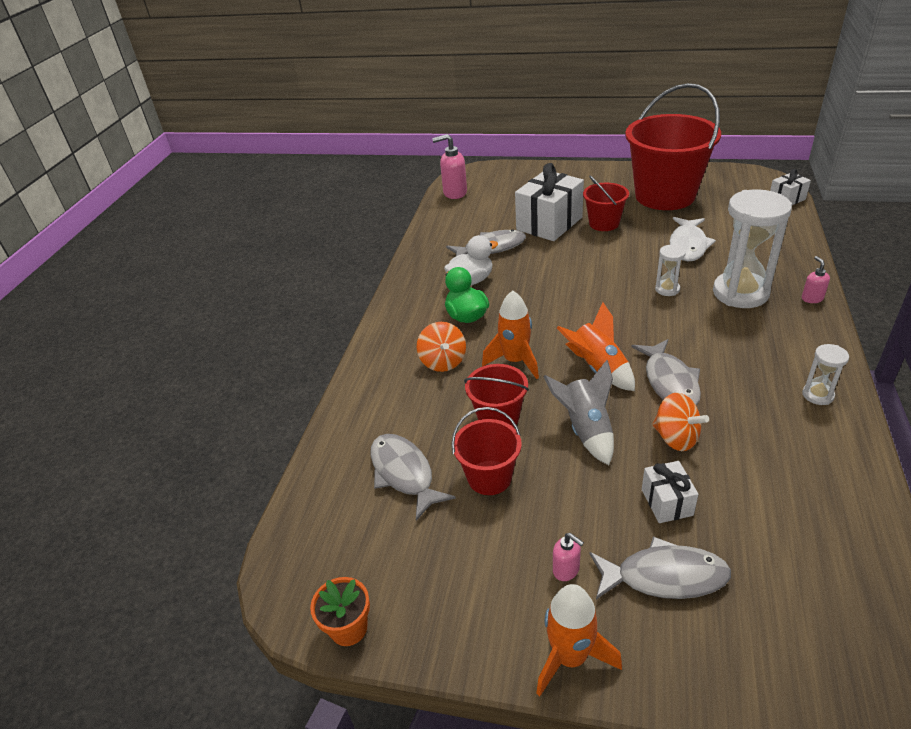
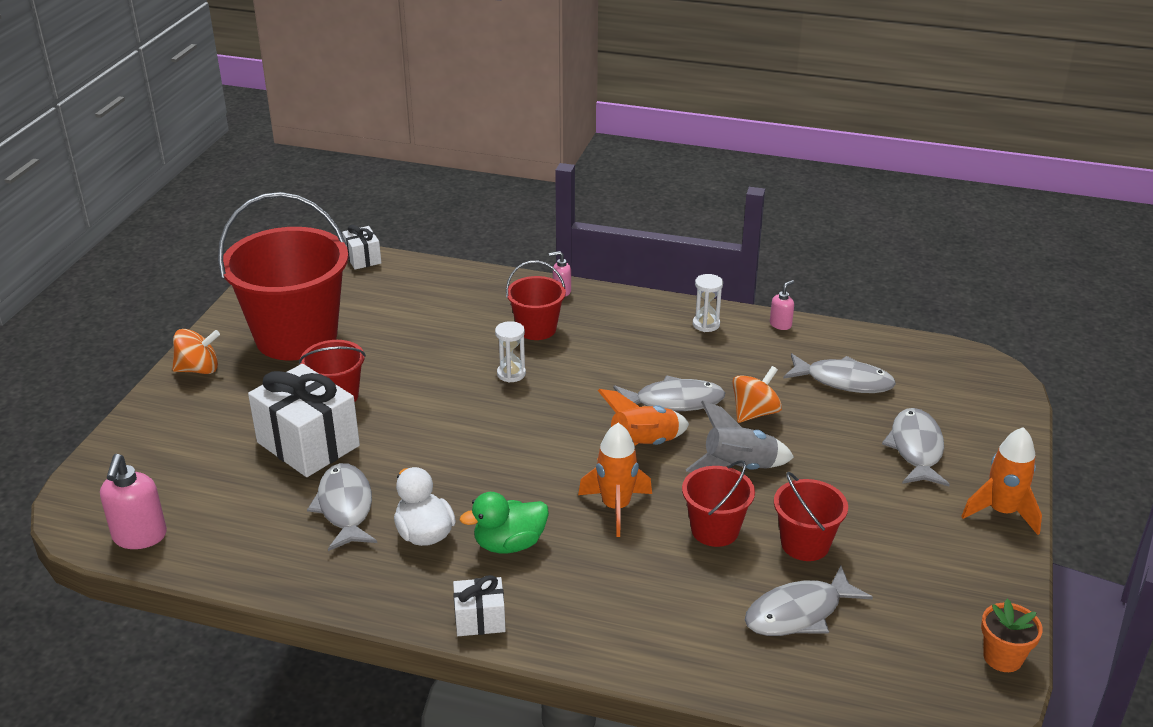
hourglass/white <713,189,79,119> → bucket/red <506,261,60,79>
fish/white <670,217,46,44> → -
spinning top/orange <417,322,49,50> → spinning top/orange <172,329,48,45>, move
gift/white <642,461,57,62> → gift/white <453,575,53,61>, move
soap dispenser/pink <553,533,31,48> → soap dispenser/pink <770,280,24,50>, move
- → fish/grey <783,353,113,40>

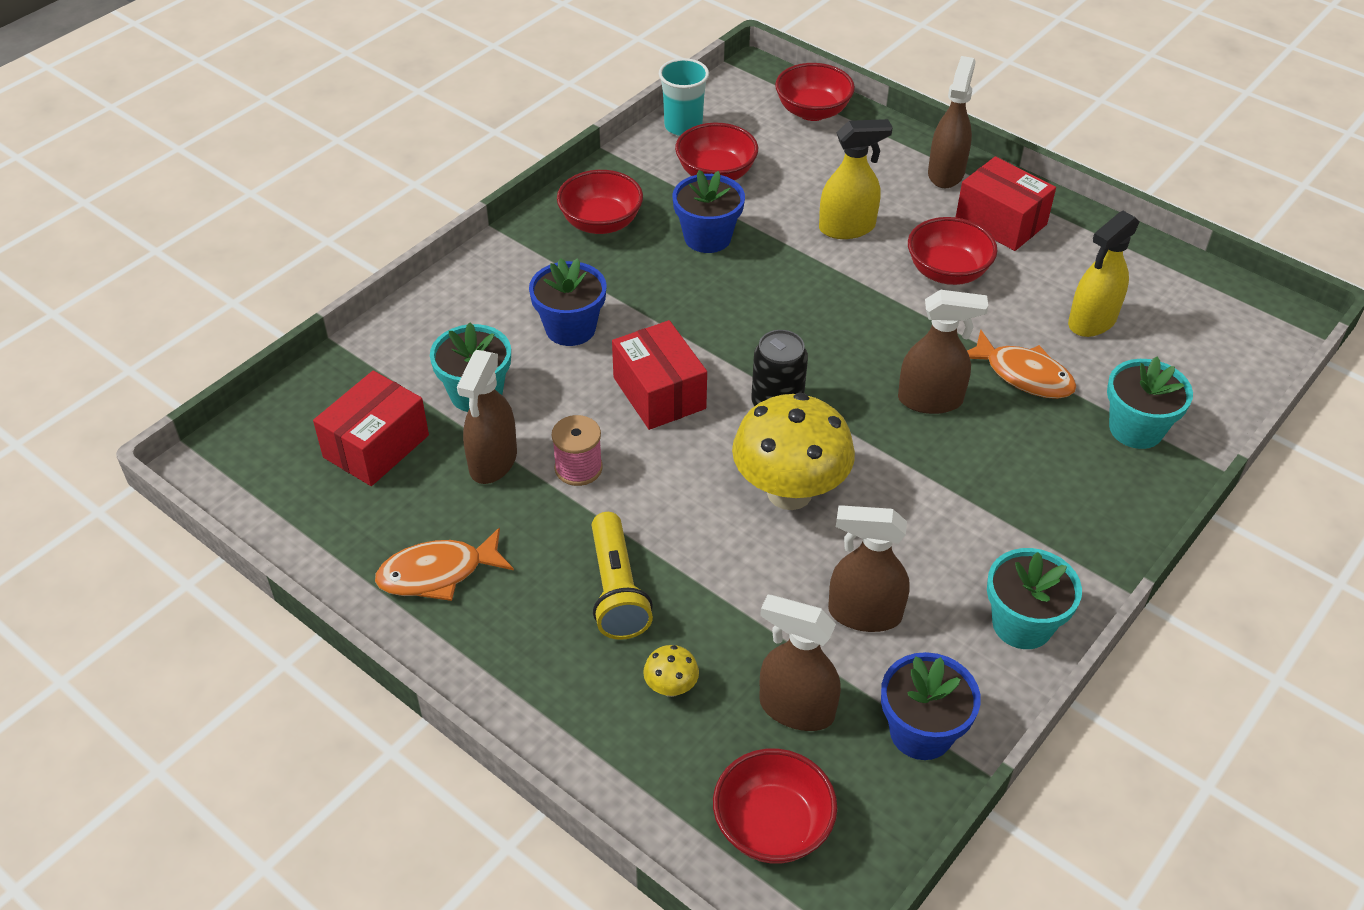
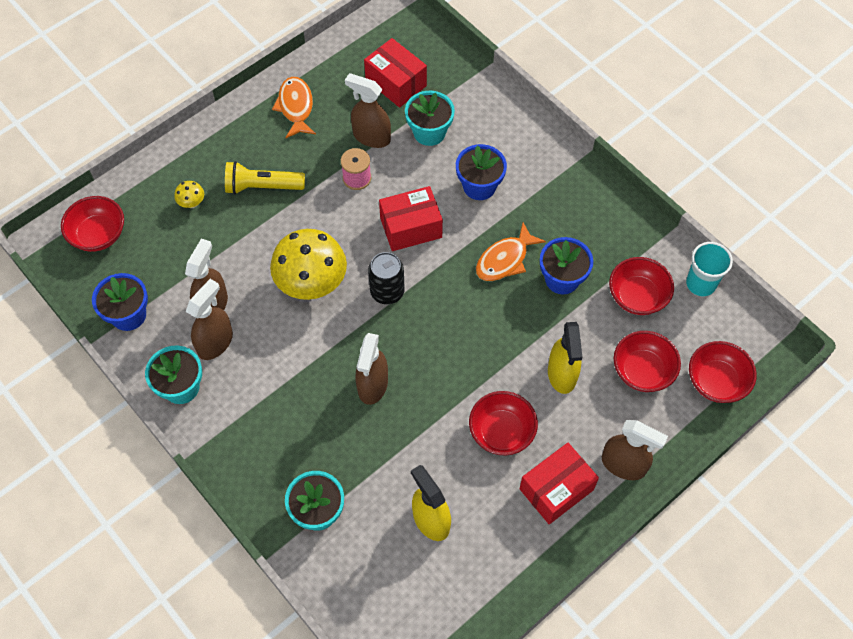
bowl/red <557,170,86,64> → bowl/red <614,331,67,61>, move
fish/orange <967,329,109,70> → fish/orange <476,223,70,58>, move
spray bottle/brown <759,594,82,137> → spray bottle/brown <185,279,48,81>, move

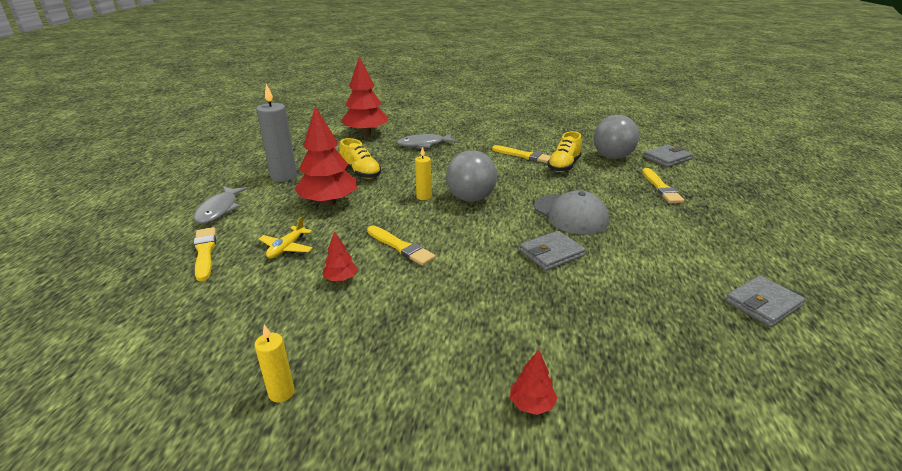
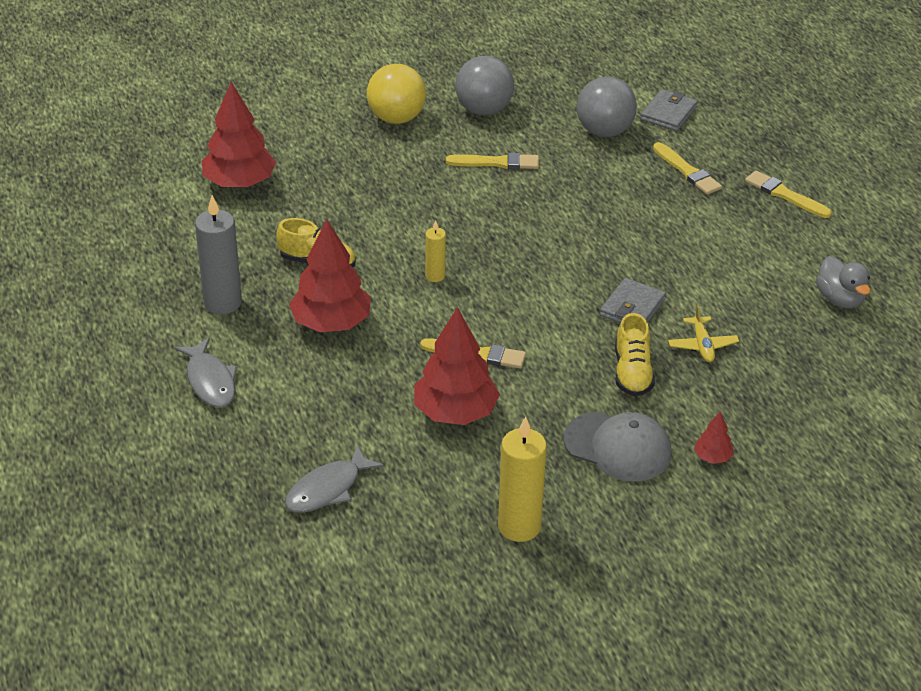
shoe/yellow <547,131,35,41> → shoe/yellow <615,313,40,84>, move
fish/grey <397,134,60,14> → fish/grey <285,445,99,68>, move
ball/grey <446,150,51,52> → ball/grey <455,56,59,59>, move
cap/grey <534,190,75,45> → cap/grey <563,412,108,70>, move
plane/yellow <259,216,54,42> → plane/yellow <668,305,71,57>, move
brush/yellow <194,227,22,54> → brush/yellow <745,170,87,48>, move
tree/red <323,231,35,50> → tree/red <414,307,86,118>, x2.22
wallet/grey <725,275,80,52> → duck/grey <816,256,54,52>
candle/yellow <255,325,40,78> → candle/yellow <498,416,49,126>, x1.86
- → ball/yellow <367,64,59,60>

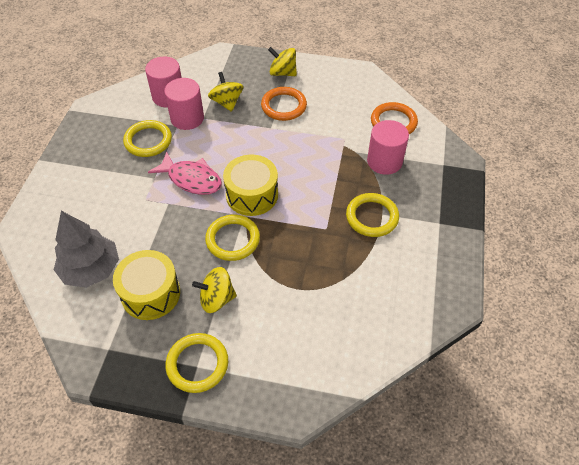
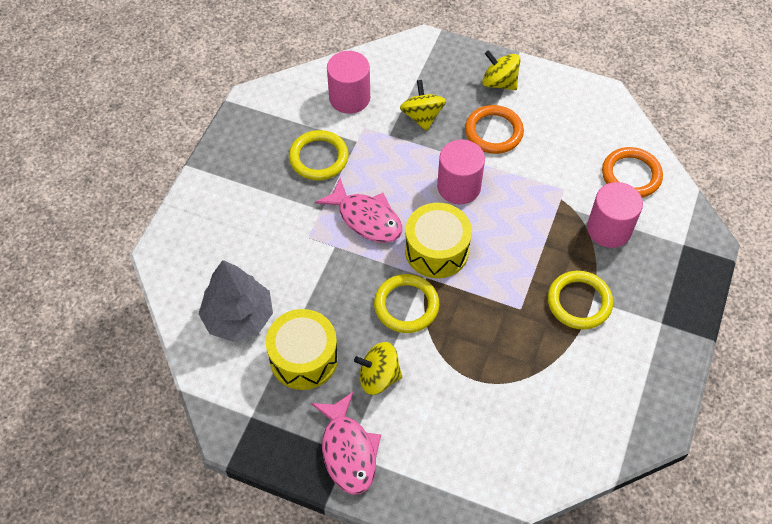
cylinder/pink <164,78,40,52> → cylinder/pink <437,140,48,64>, move
ring/yellow <165,333,63,60> → fish/pink <311,392,70,102>

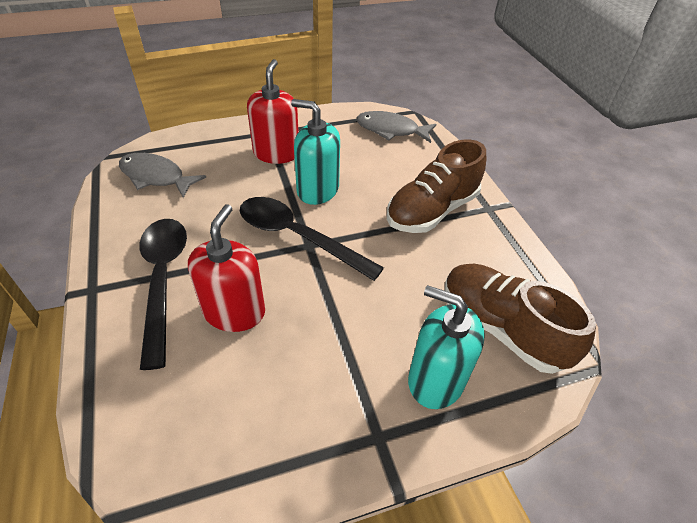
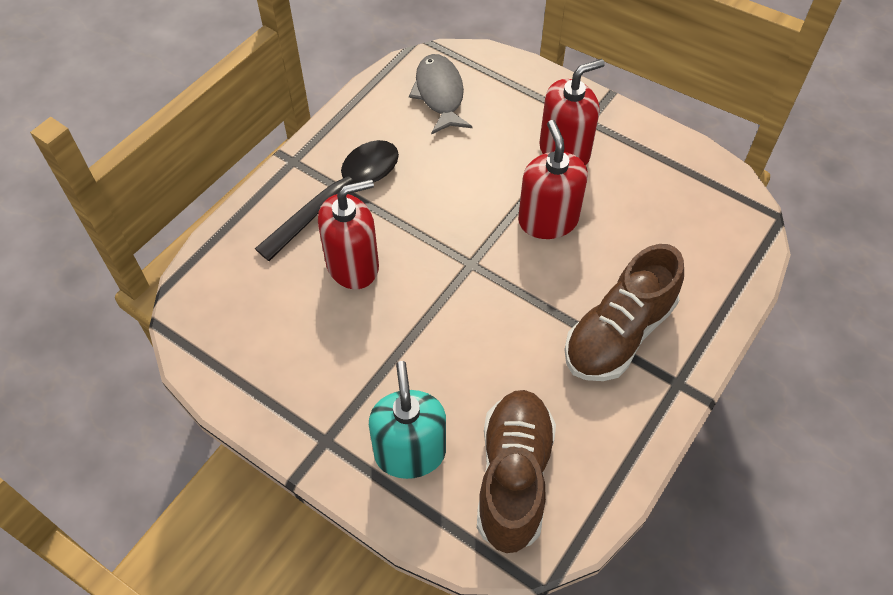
soap dispenser/turquoise <291,99,49,106> → soap dispenser/red <518,120,70,119>
fish/grey <356,111,80,32> → -
shoe/brown <387,139,99,94> → shoe/brown <564,244,120,137>, 60 degrees counterclockwise
spoon/black <240,197,144,84> → -

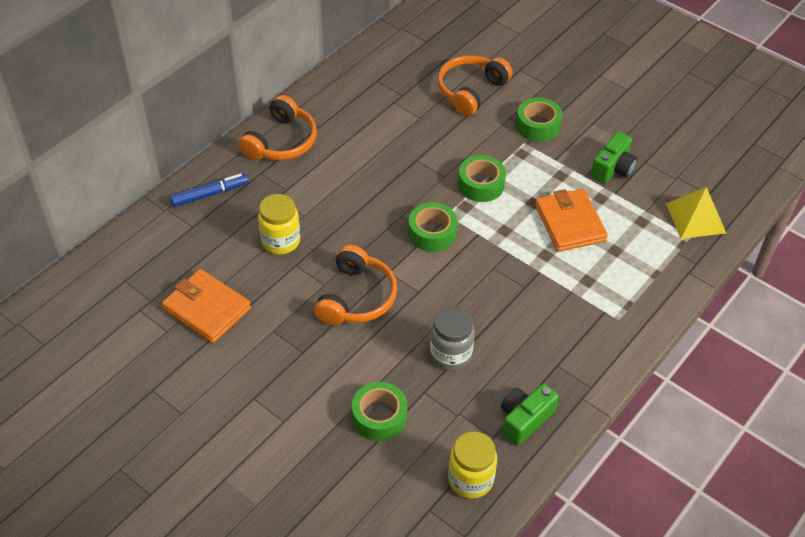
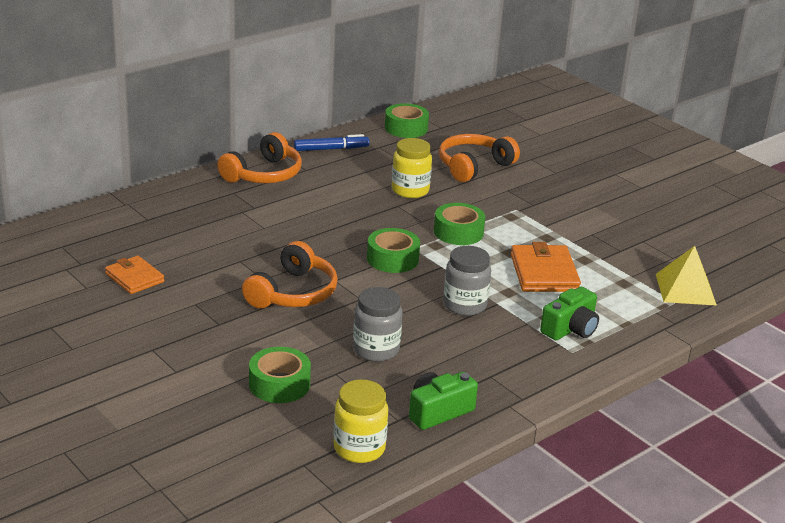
tape/green <516,98,46,44> → tape/green <385,103,44,35>, move
camera/green <591,132,46,51> → camera/green <540,287,59,53>, move
marker/blue <170,174,78,33> → marker/blue <294,134,75,17>, move
jar/yellow <258,194,42,61> → jar/yellow <392,138,40,60>, move
wallet/orange <162,269,89,74> → wallet/orange <105,256,59,38>, x0.66
- → jar/grey <443,246,48,70>

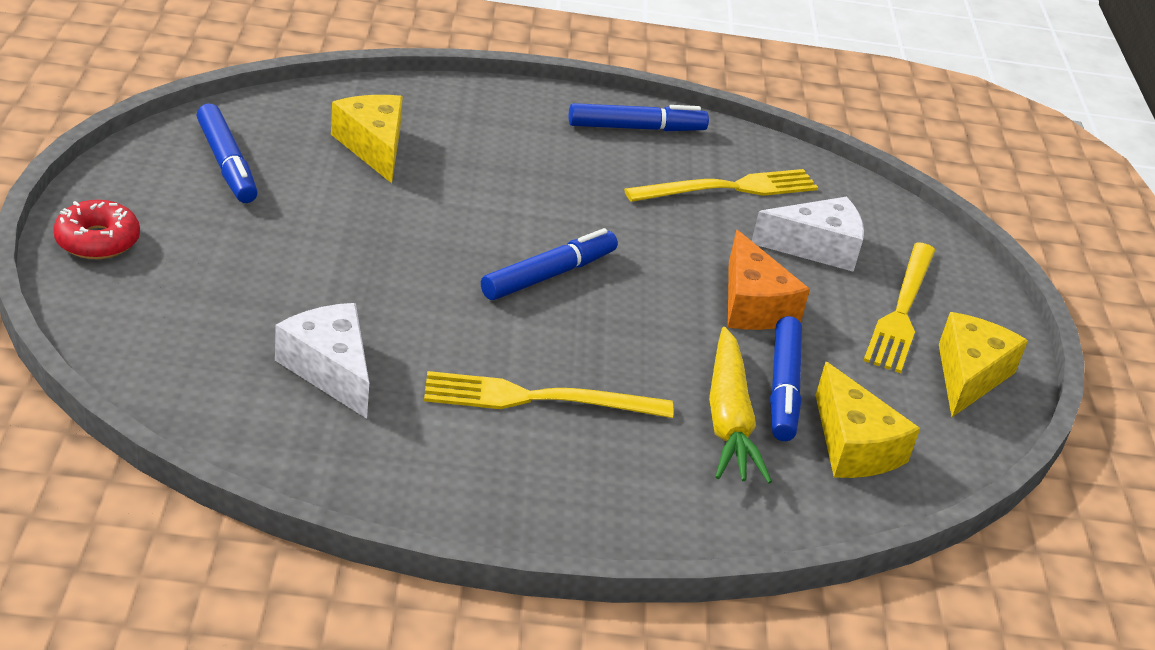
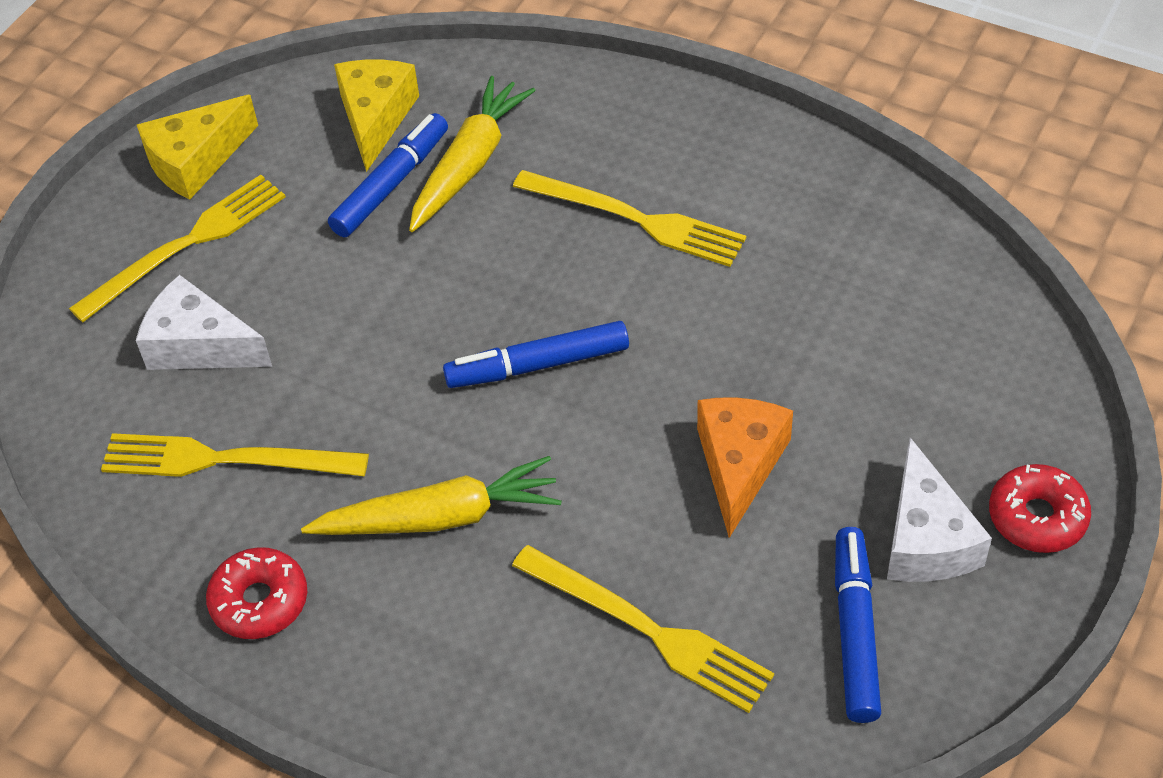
cheese/yellow <331,95,72,88> → fork/yellow <512,545,262,168>
marker/blue <569,103,140,28> → donut/red <206,547,101,92>
cheese/orange <728,230,82,100> → cheese/orange <697,398,96,140>, move
cheese/white <275,303,94,116> → cheese/white <887,438,105,144>, move
- → carrot/yellow <301,456,261,79>

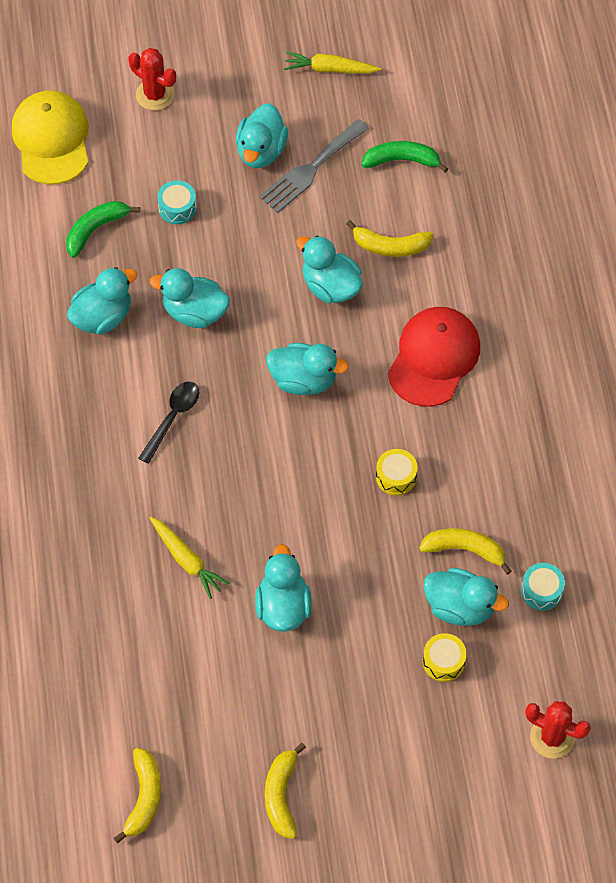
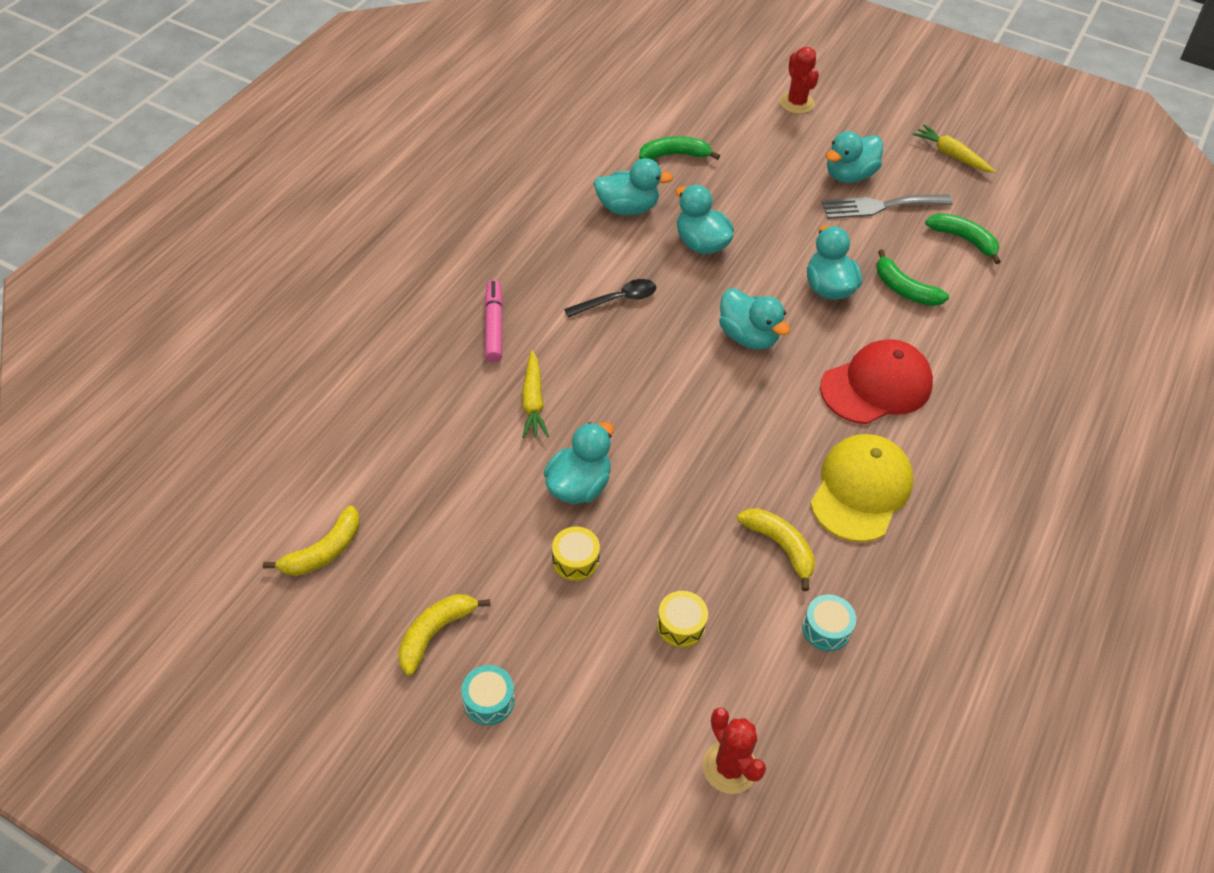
cap/yellow <12,91,77,94> → cap/yellow <810,434,104,108>, move
drum/turquoise <157,180,40,44> → drum/turquoise <461,665,54,60>, move
banana/yellow <346,220,88,37> → banana/green <877,249,72,57>
drum/yellow <376,449,42,46> → drum/yellow <552,527,48,54>, move
duck/turquoise <423,568,86,58> → -
- → marker/pink <485,280,18,83>

